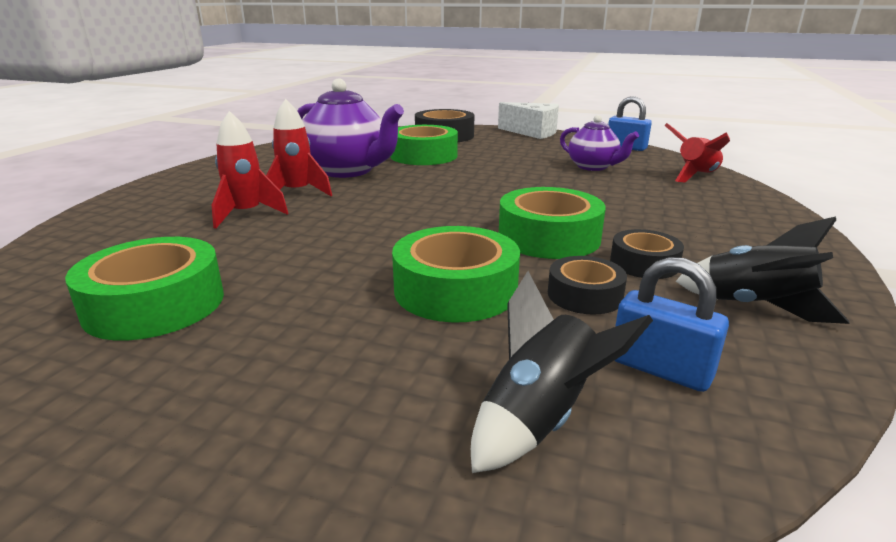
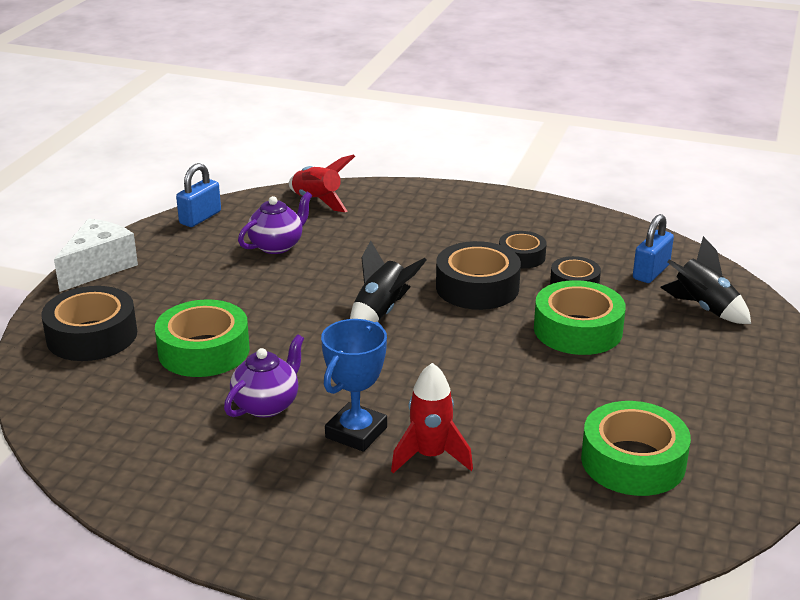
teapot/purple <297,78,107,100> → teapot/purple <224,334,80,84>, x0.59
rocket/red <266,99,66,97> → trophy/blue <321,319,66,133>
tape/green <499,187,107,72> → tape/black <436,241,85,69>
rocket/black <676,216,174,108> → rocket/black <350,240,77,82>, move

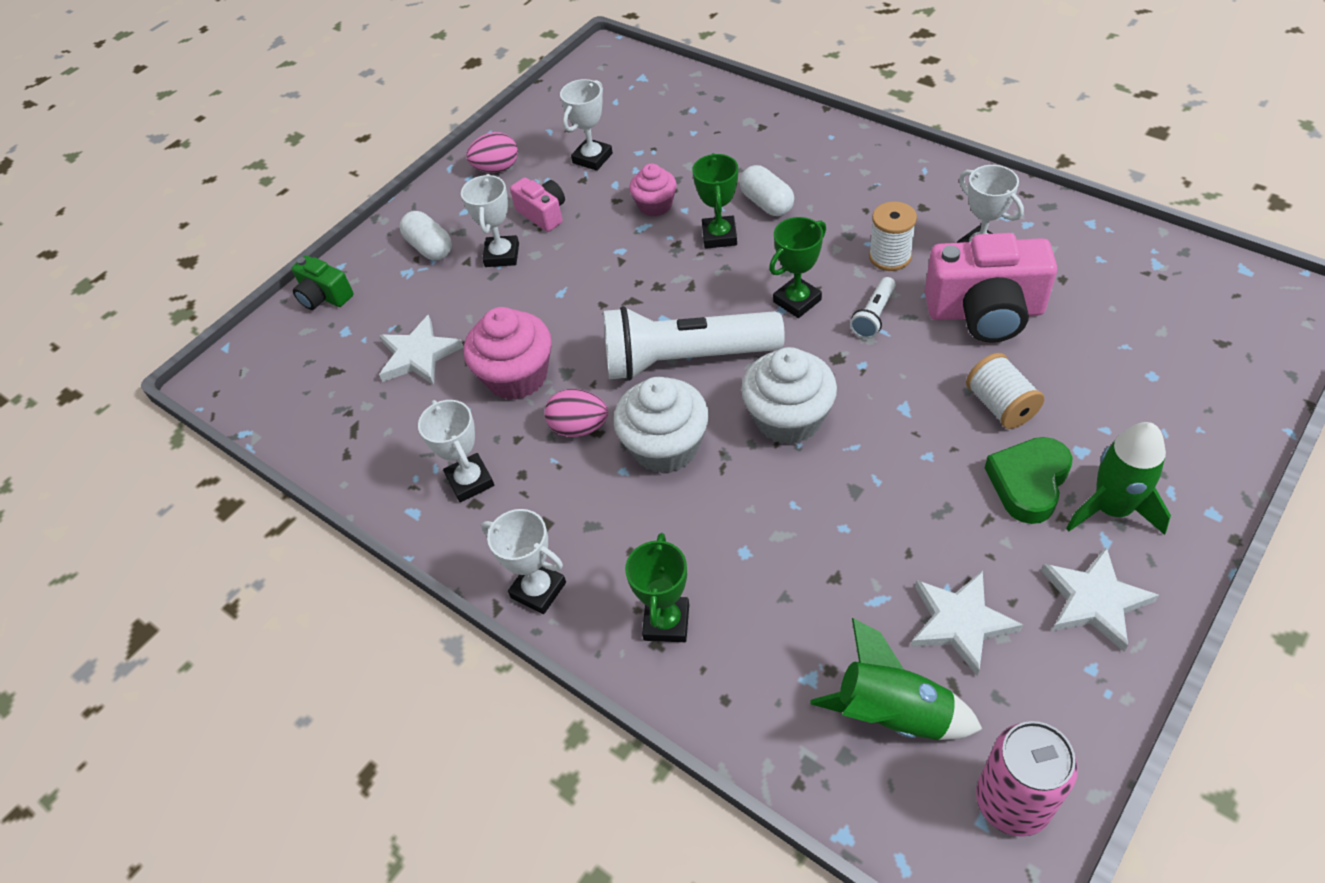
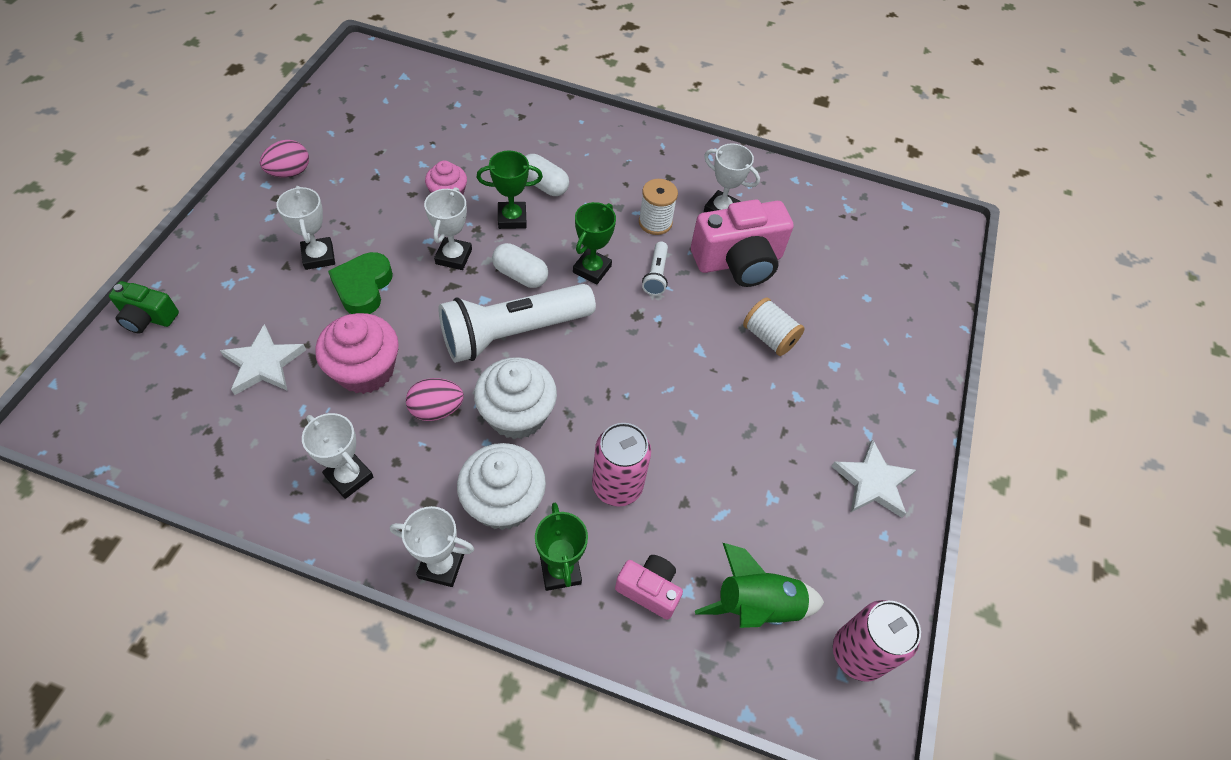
trophy/white <560,79,53,92> → trophy/white <424,187,48,83>, move
trophy/green <692,153,46,96> → trophy/green <477,150,66,79>, 75 degrees counterclockwise
camera/pink <510,178,55,54> → camera/pink <615,555,68,65>, move
capsule/white <400,211,52,49> → capsule/white <492,243,56,45>, move
cupcake/white <741,347,96,98> → cupcake/white <457,443,89,87>, move
rocket/green <1066,422,105,113> → -
heart/green <985,437,87,87> → heart/green <328,252,65,62>, move
star/white <911,571,112,105> → -
- → can/pink <592,423,59,83>

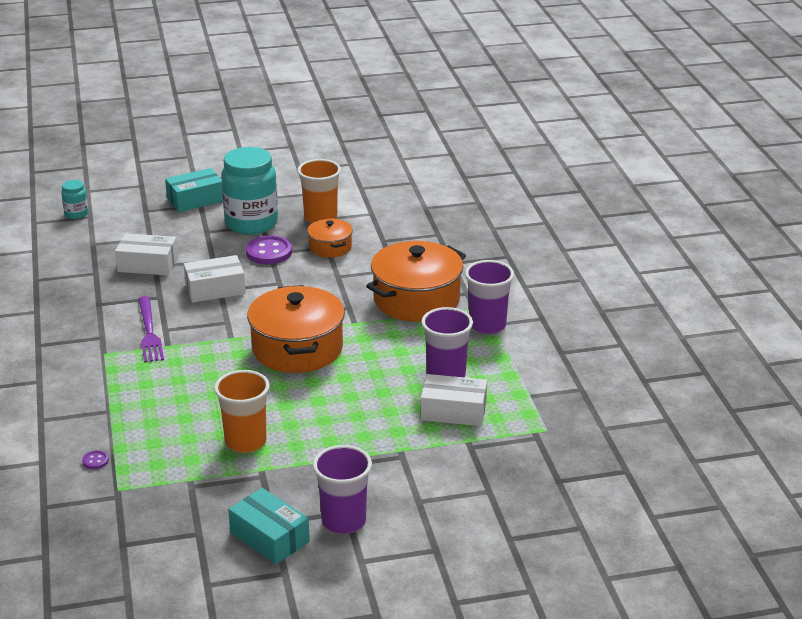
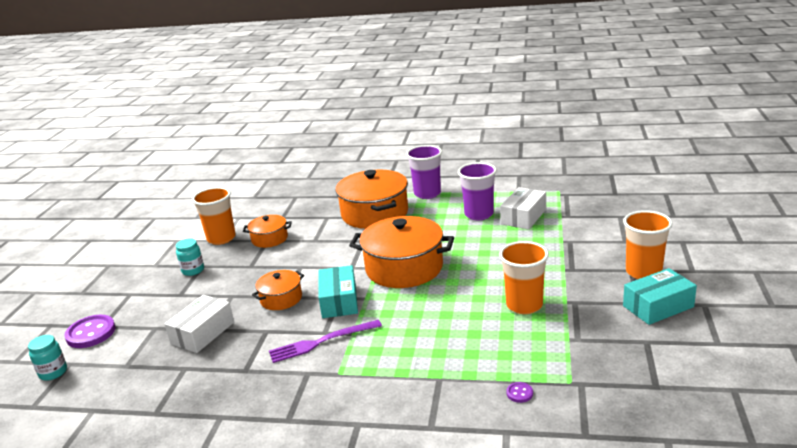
jar/turquoise <221,147,57,88> → jar/turquoise <176,238,28,38>, x0.46
box/turquoise <165,168,58,44> → box/turquoise <318,265,40,53>, move
button/purple <246,236,46,28> → button/purple <64,315,51,33>, move
box/white <184,255,62,48> → pot/orange <252,270,52,40>
fork/purple <138,296,26,67> → fork/purple <269,320,113,43>, 150 degrees clockwise
cup/purple <313,445,59,89> → cup/orange <623,210,50,69>

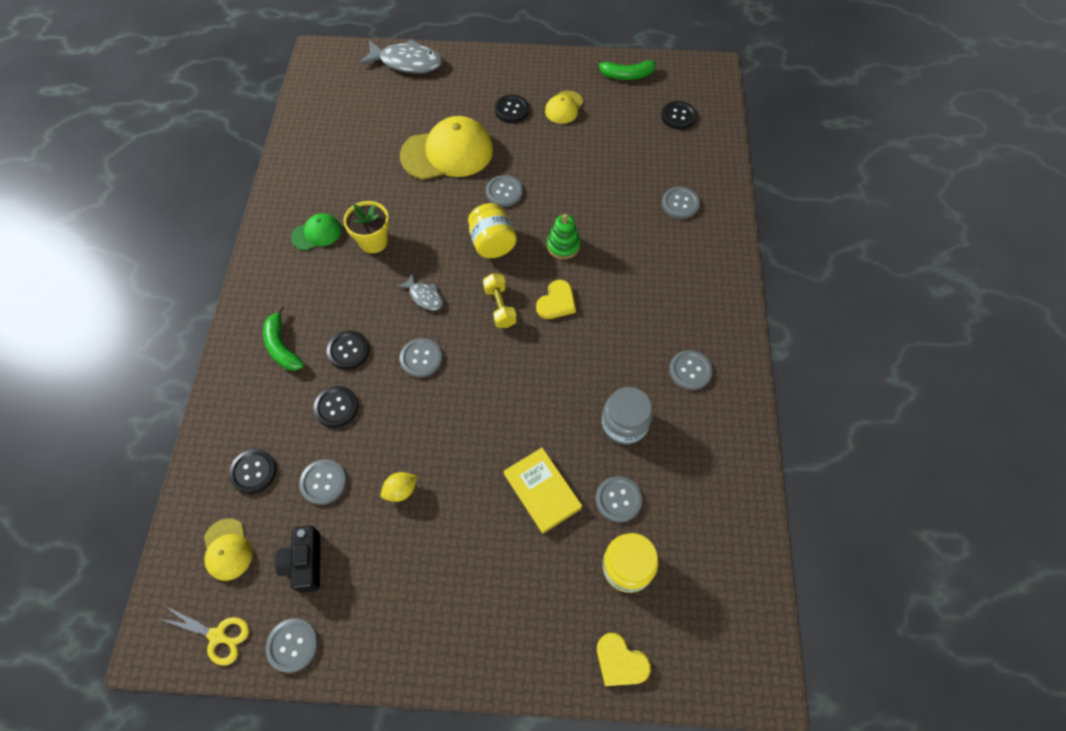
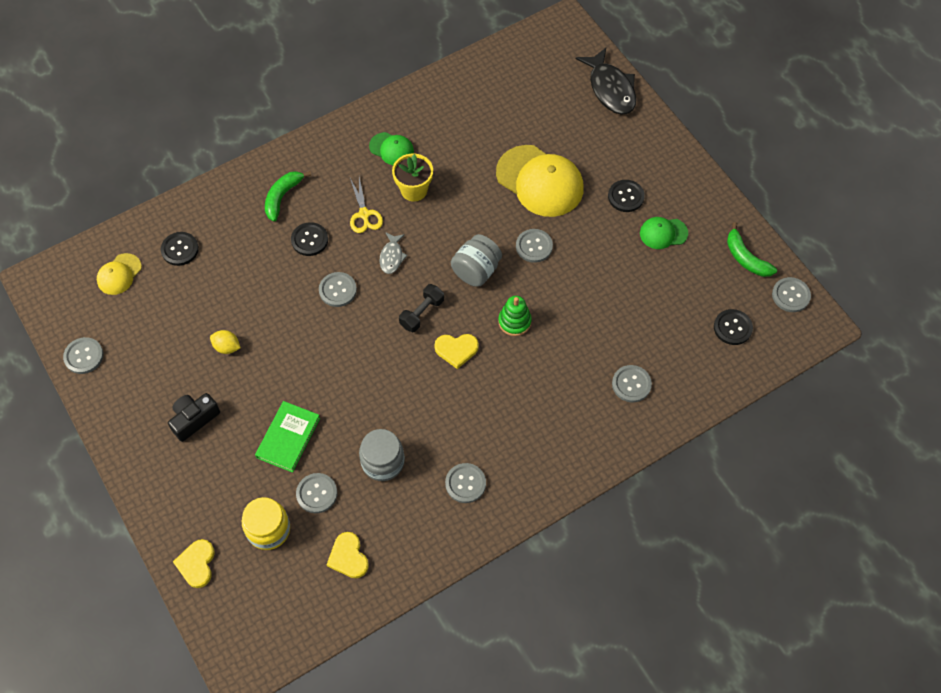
fish/grey <359,39,83,34> → fish/black <576,48,60,67>
cap/yellow <545,91,38,33> → cap/green <640,217,48,32>
jar/yellow <468,203,49,55> → jar/grey <451,234,51,53>
dumbbell/yellow <483,273,34,55> → dumbbell/black <399,284,45,48>
button/black <314,386,44,42> → -
book/yellow <504,448,78,85> → book/green <255,401,65,72>
button/grey <299,459,48,46> → button/grey <772,277,39,35>, move
camera/black <275,526,45,67> → camera/black <168,393,52,49>, move
scissors/yellow <160,606,90,60> → scissors/yellow <350,177,33,56>, move
- → heart/yellow <327,532,42,46>

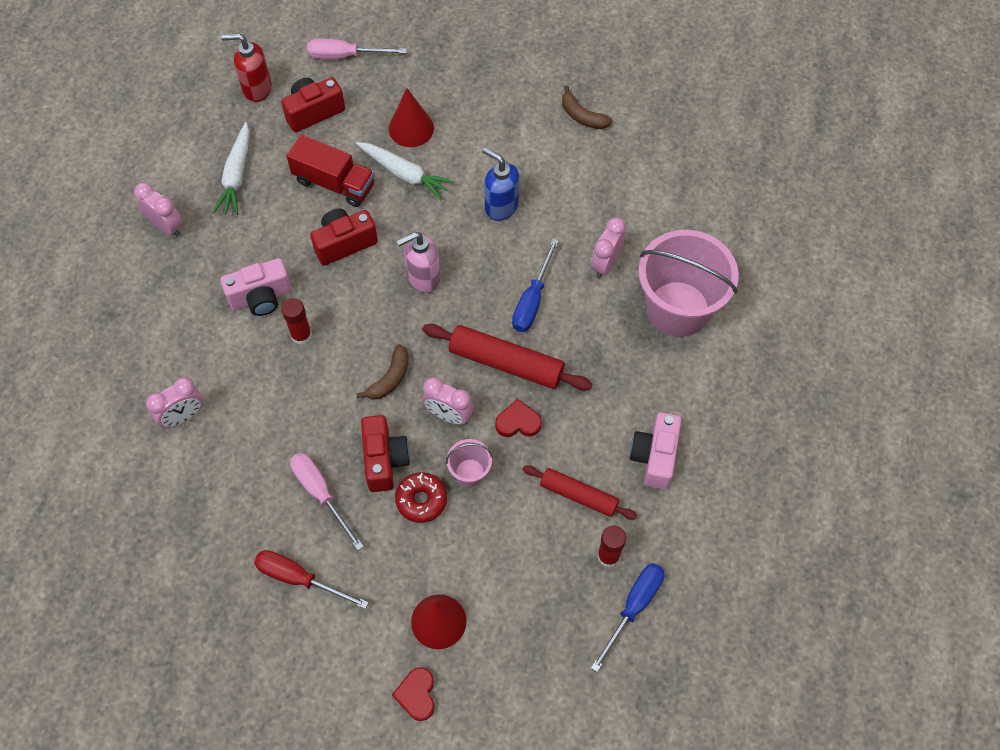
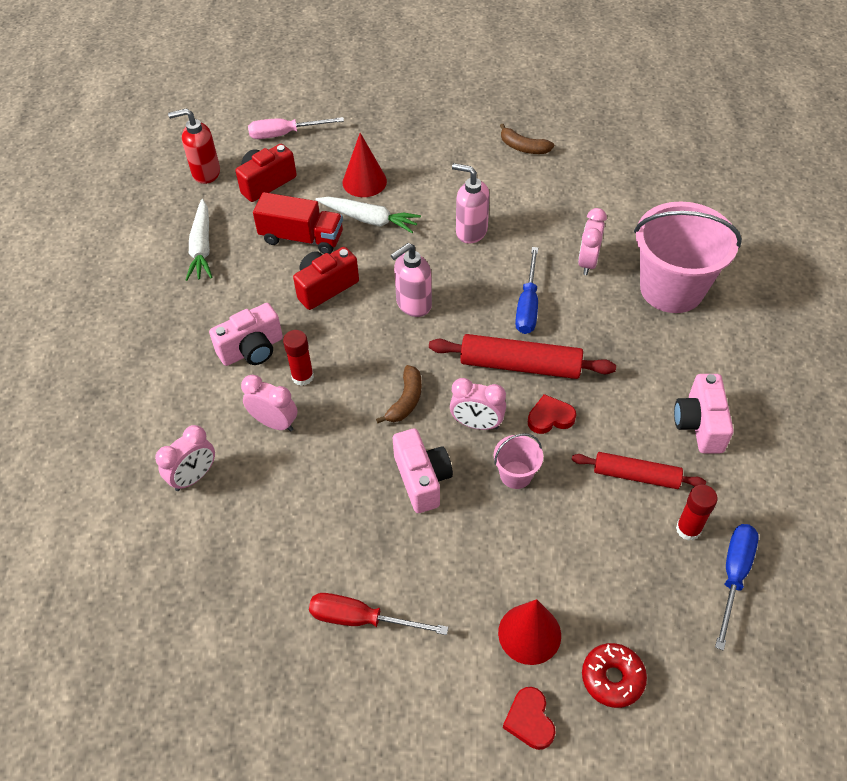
soap dispenser/blue <482,147,37,74> → soap dispenser/pink <452,163,37,81>
clock/pink <134,183,49,54> → clock/pink <241,375,57,57>, move
camera/red <361,415,49,77> → camera/pink <393,428,60,85>
screwdriver/pink <290,453,74,97> → -
donut/red <395,472,52,51> → donut/red <582,643,65,65>, move

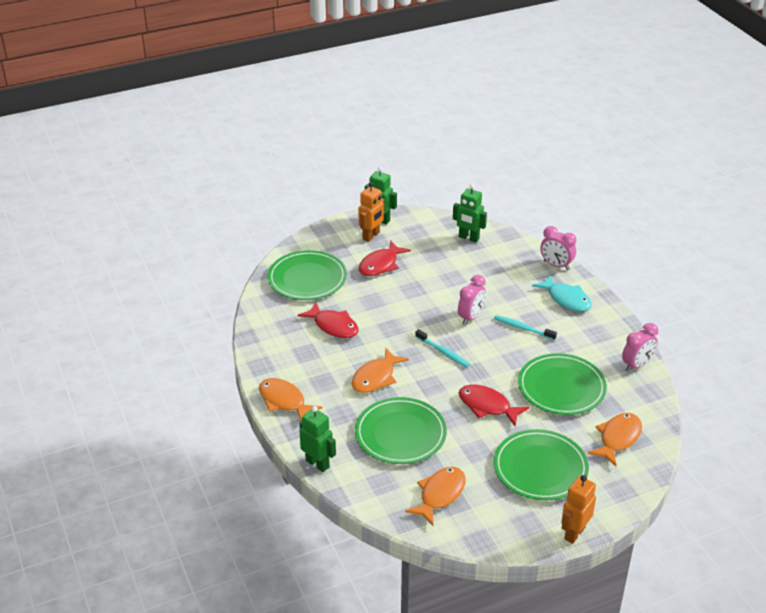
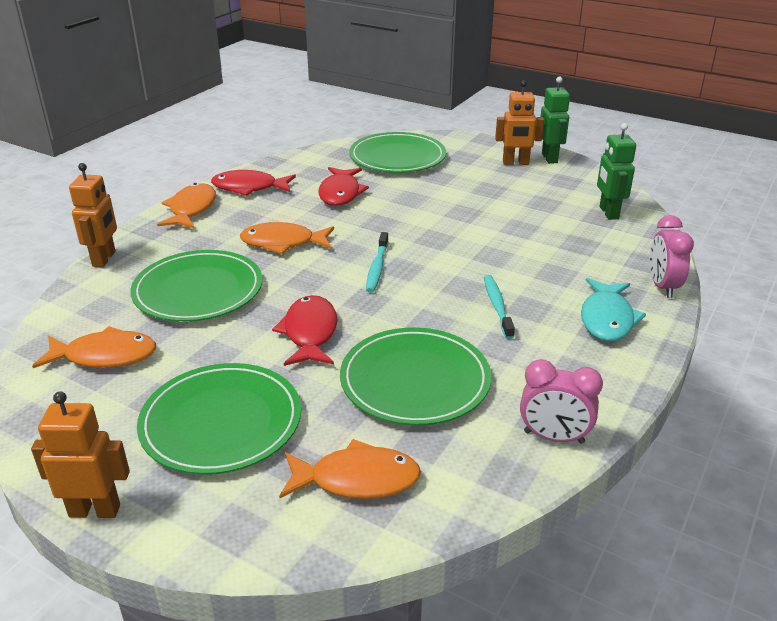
fish/red <359,240,52,36> → fish/red <211,170,85,26>, move
clock/pink <458,275,28,50> → -
robot/green <299,406,37,66> → robot/orange <69,163,48,104>

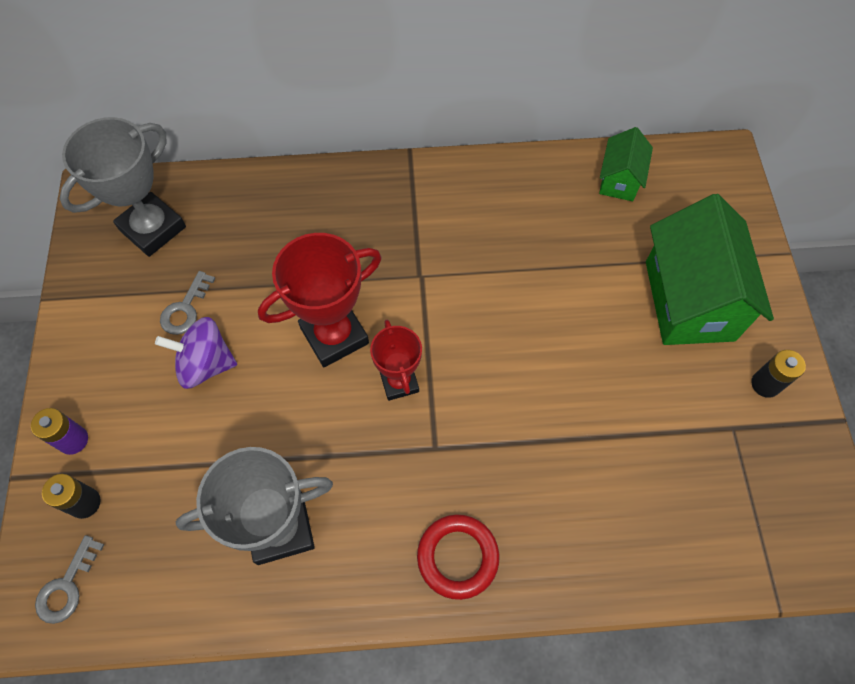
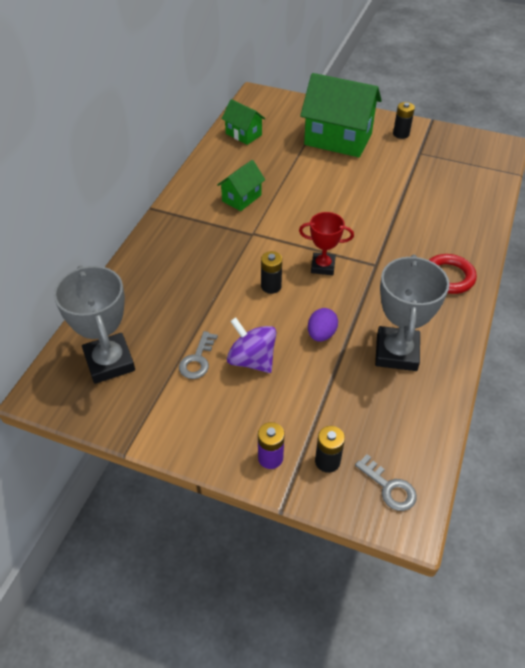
trophy/red <258,233,124,134> → battery/black <261,251,21,43>
key/grey <160,271,56,64> → key/grey <179,331,39,48>, 60 degrees clockwise
spinning top/purple <155,317,82,72> → spinning top/purple <227,317,50,56>, 105 degrees clockwise
- → house/green <217,160,48,51>
- → egg/purple <308,308,30,34>

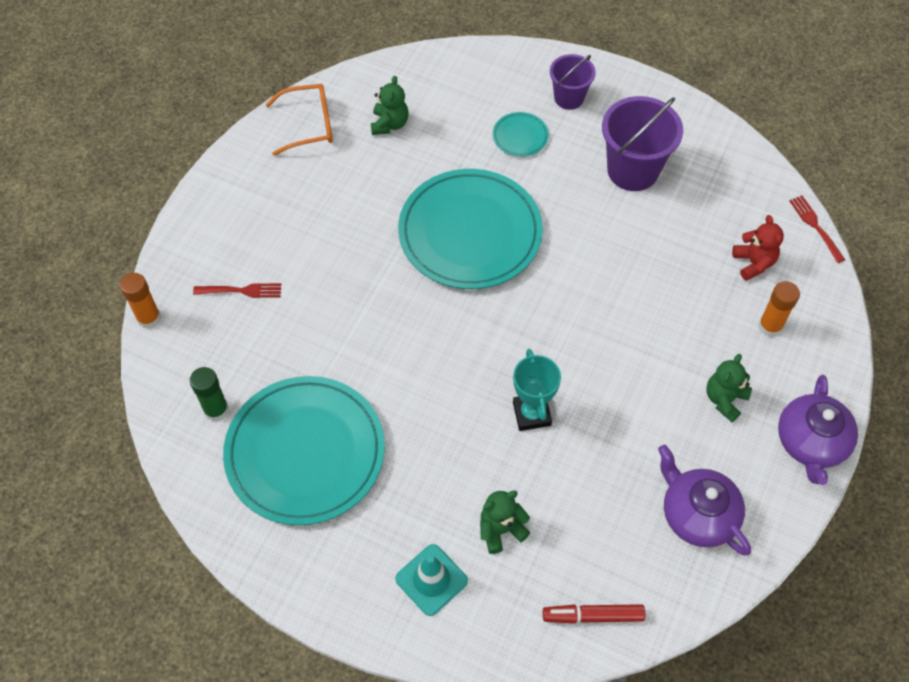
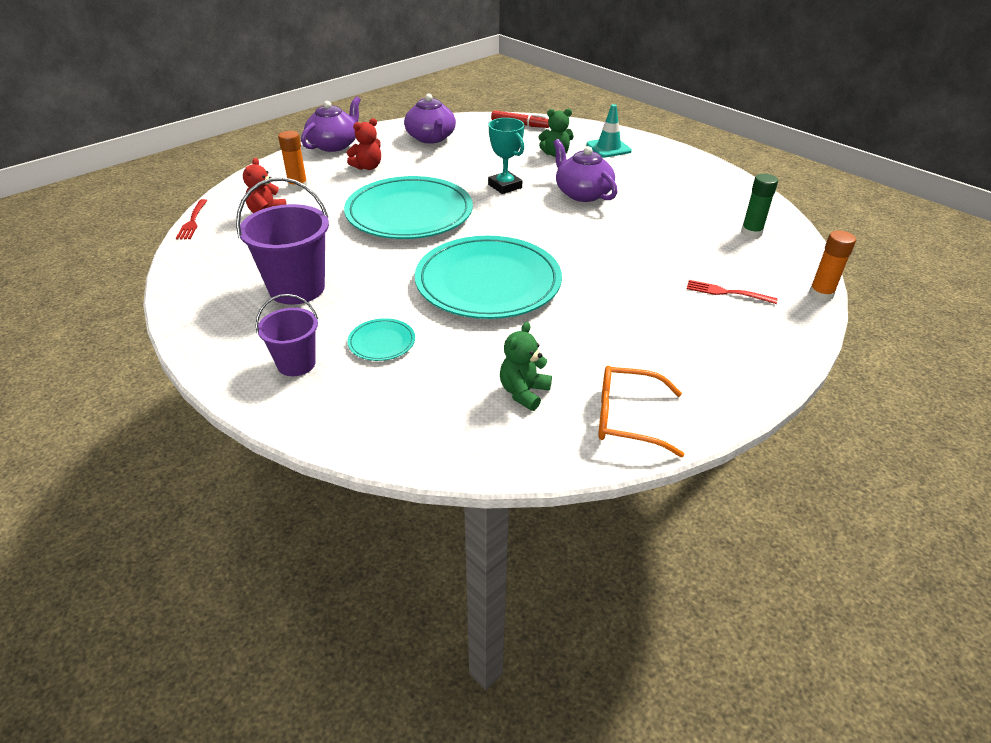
trophy/turquoise <513,349,48,82> → trophy/turquoise <488,118,36,76>, 45 degrees counterclockwise
teddy bear/green <706,354,46,68> → teddy bear/red <347,118,34,52>
plate/turquoise <223,376,162,149> → plate/turquoise <344,176,129,63>, move
- → teapot/purple <553,139,64,63>

